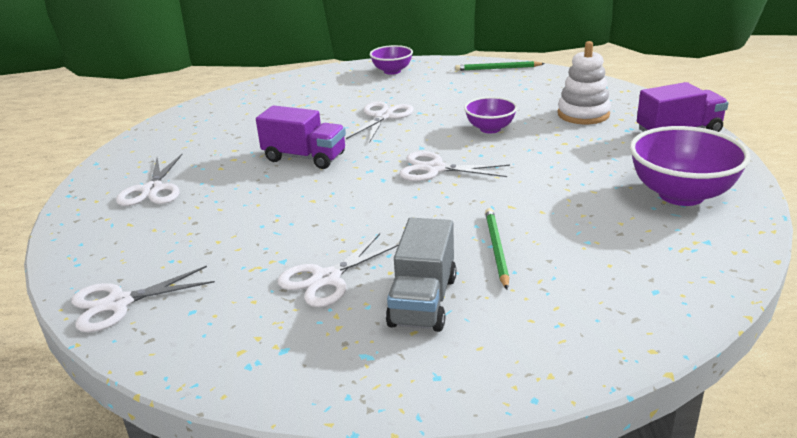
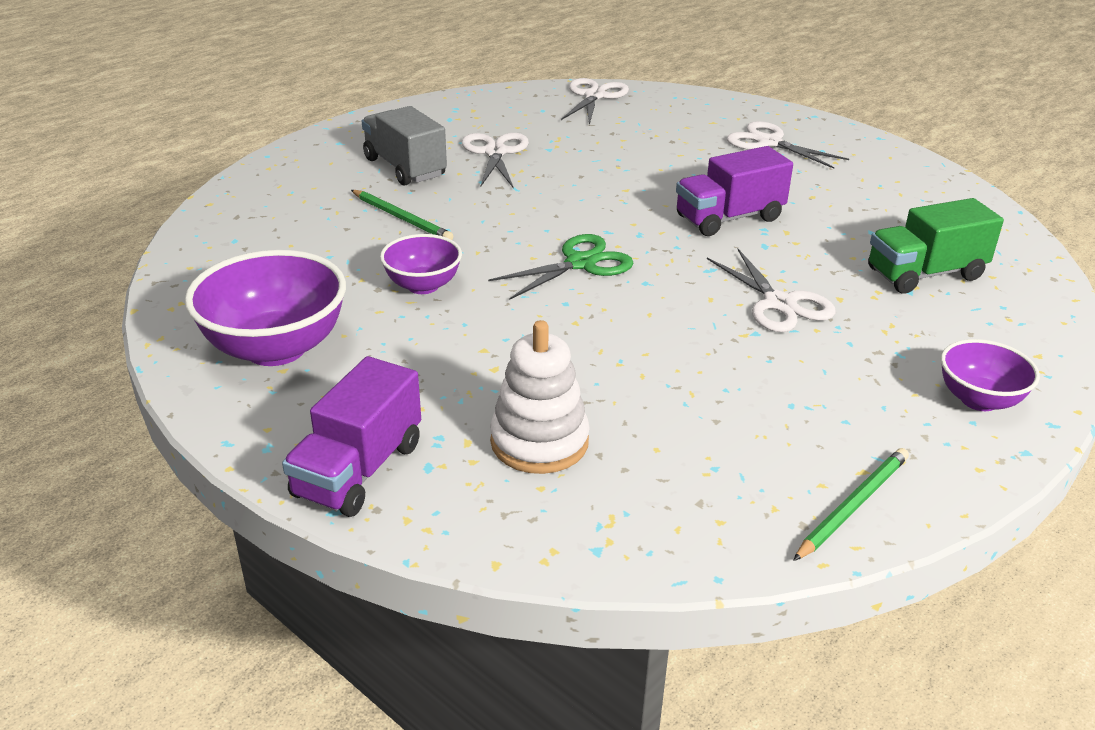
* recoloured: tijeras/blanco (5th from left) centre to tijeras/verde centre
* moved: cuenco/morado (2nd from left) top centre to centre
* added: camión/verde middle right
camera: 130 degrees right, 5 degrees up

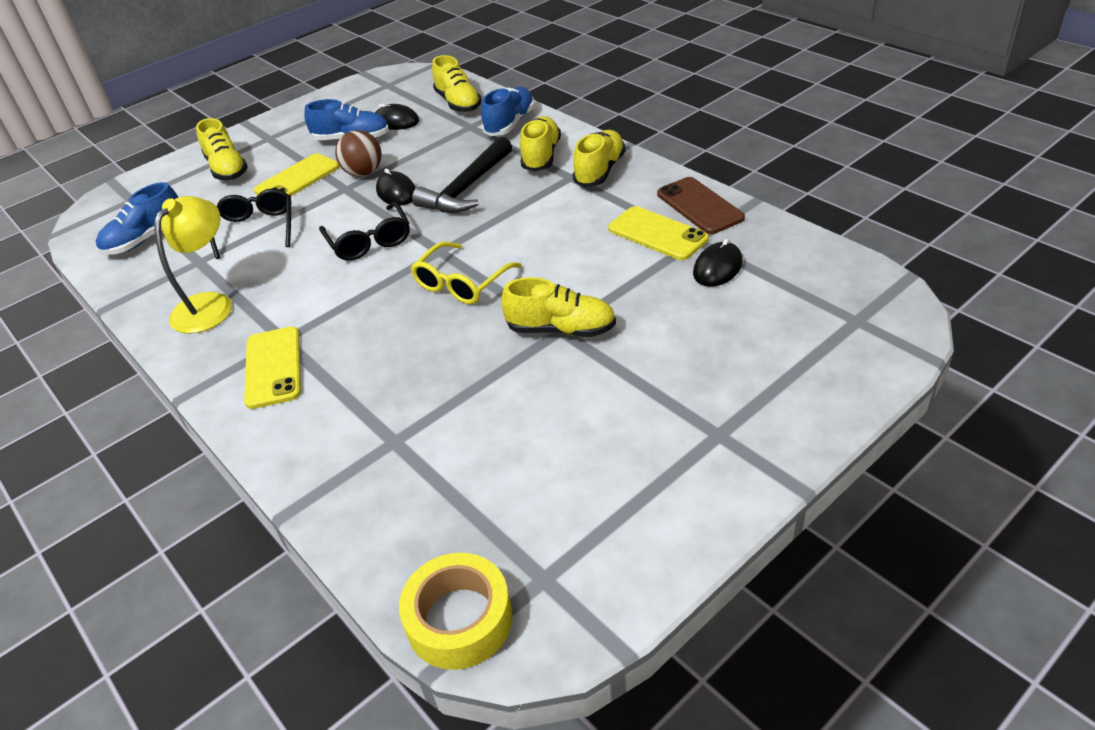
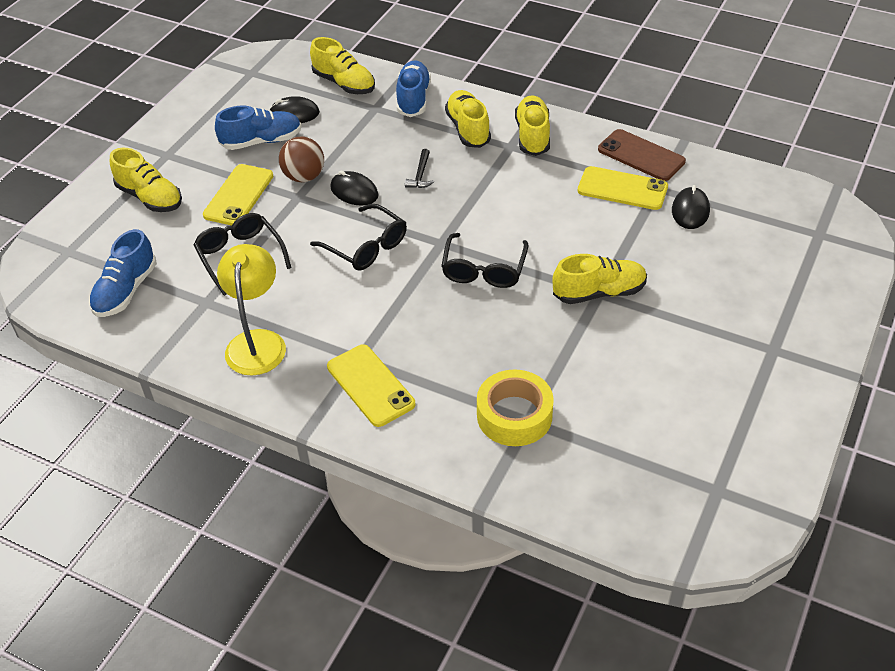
* moved: cinta adhesiva/amarillo bottom centre to centre
* recoloured: gafas/amarillo centre to gafas/negro (3rd from left) centre
* resized: martillo/negro top centre = top centre x0.45
camera: 25 degrees left, 5 degrees up

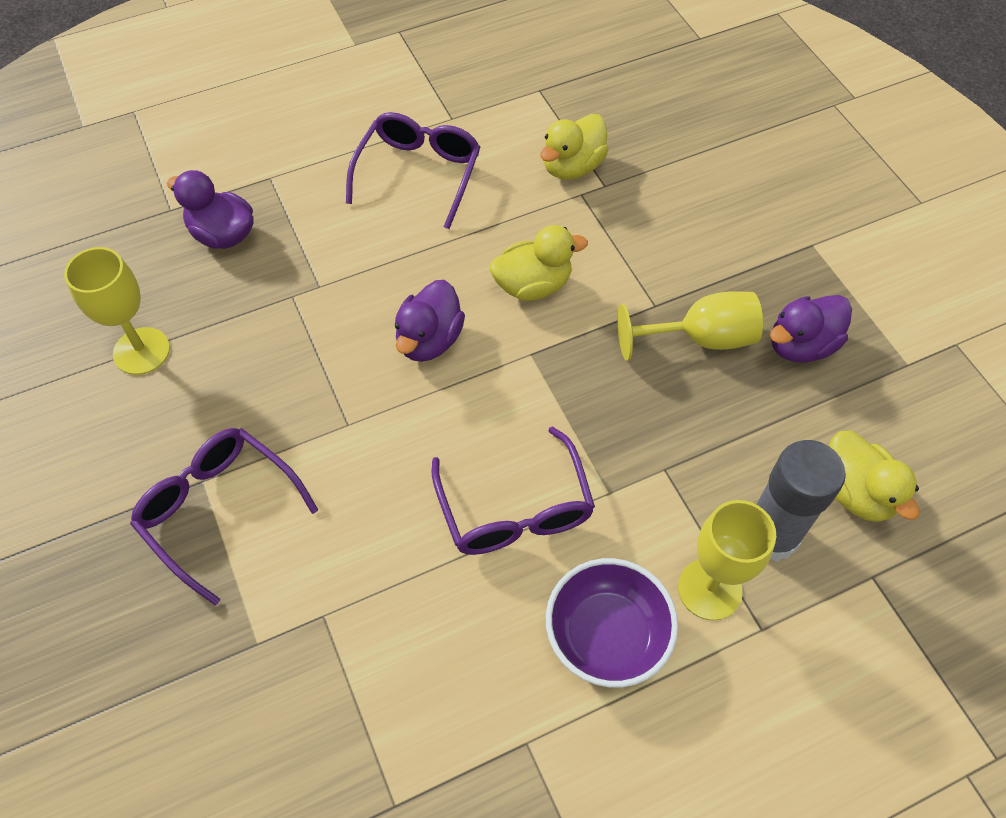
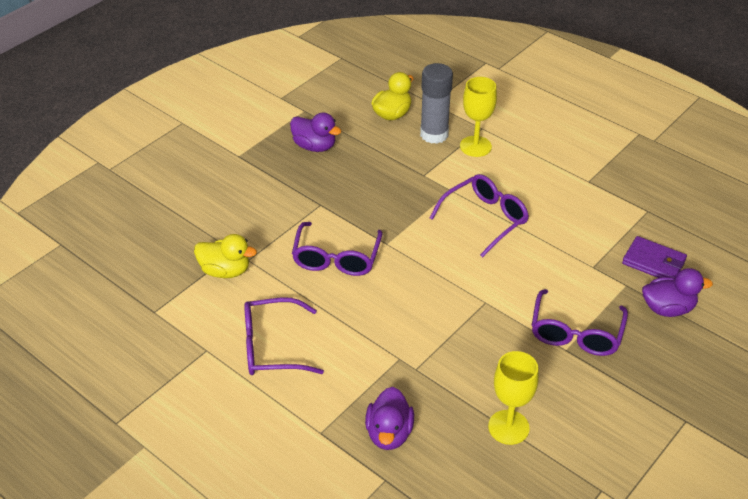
* moved: pato/morado (2nd from left in the first image) centre to pato/morado (3rd from left) middle right
* replaced: pato/amarillo (1st from left) top centre to gafas/morado (2nd from left) centre
* removed: cuenco/morado bottom centre
* removed: copa/amarillo (2nd from left) middle right
* added: cartera/morado middle right
camera: 115 degrees left, 15 degrees down

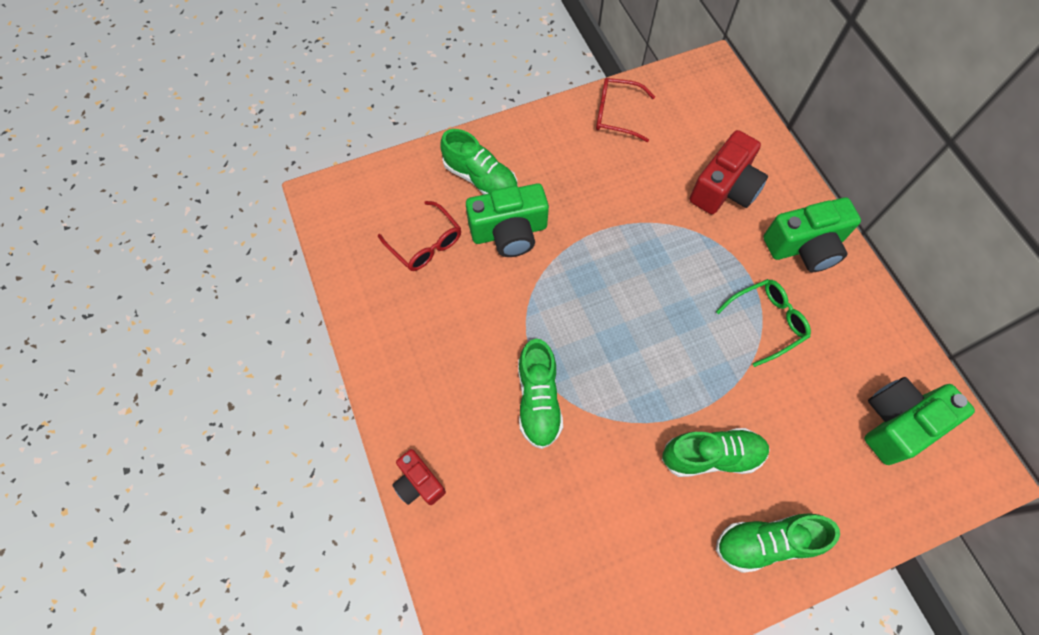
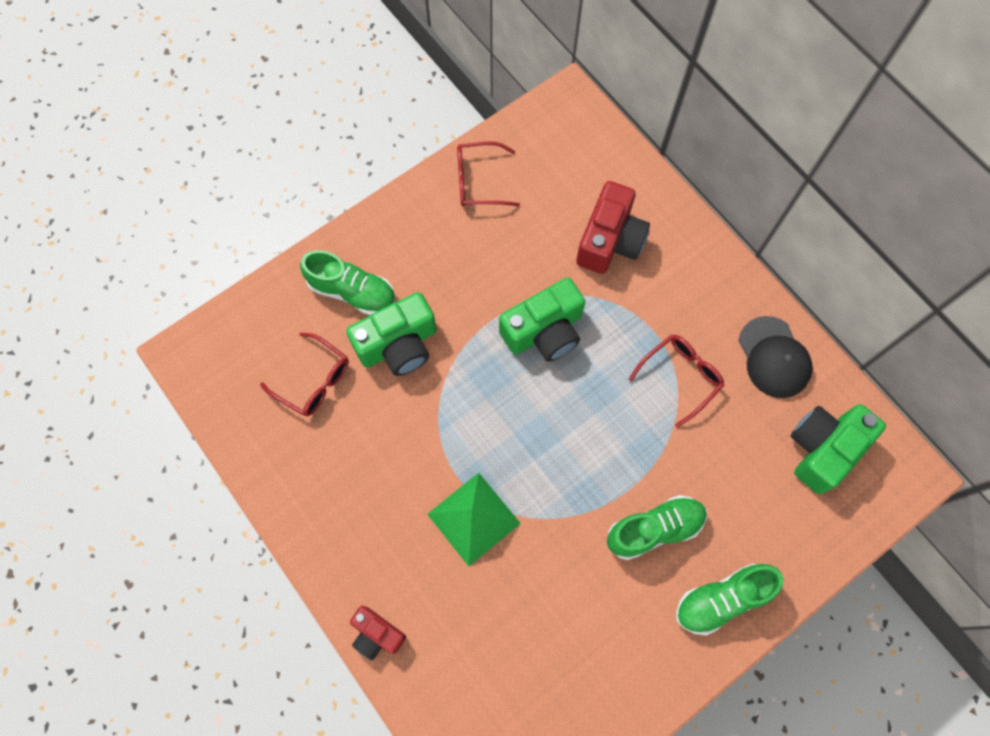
* replaced: zapato/verde (2nd from left) centre to pirámide/verde bottom centre
* recoloured: gafas/verde middle right to gafas/rojo (3rd from left) middle right
* moved: cámara/verde (2nd from left) middle right to centre
* added: gorra/negro middle right
camera: 15 degrees left, 5 degrees up

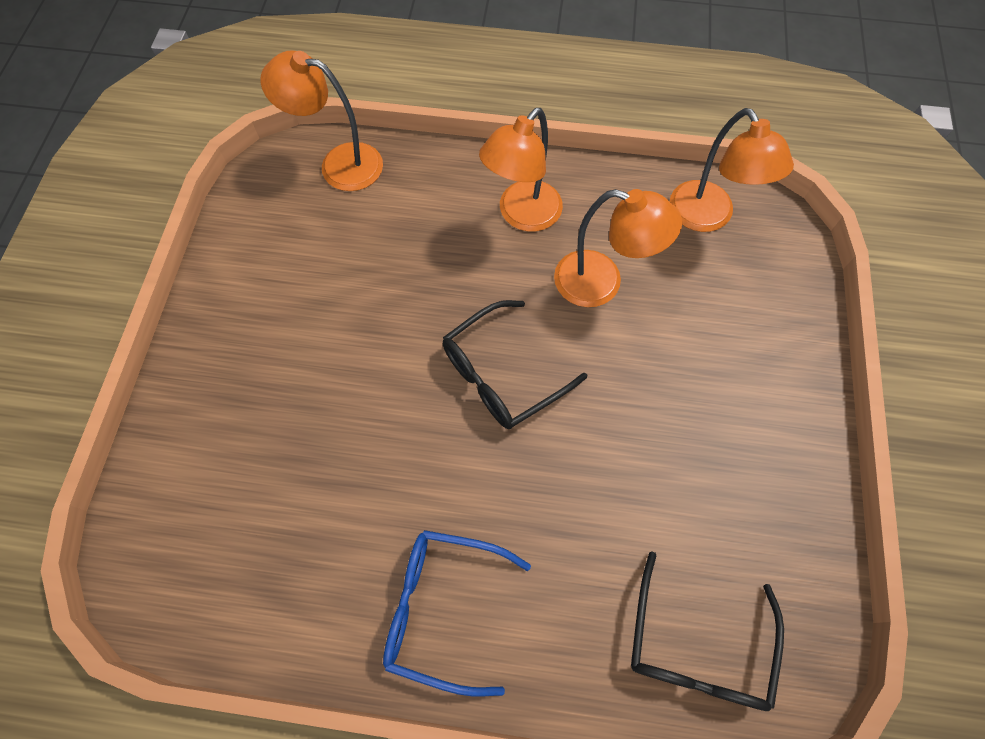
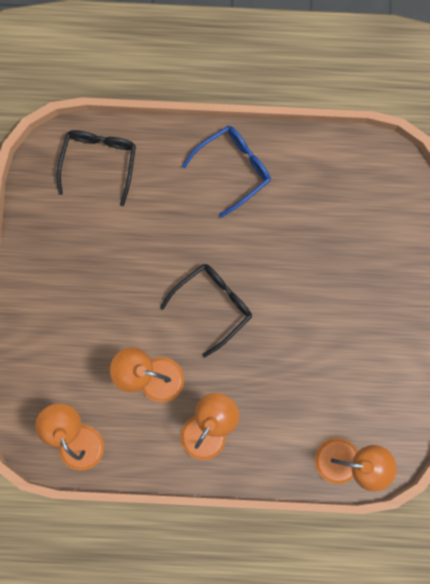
* turned: gafas/azul bottom centre = top centre 45 degrees counterclockwise
camera: 175 degrees right, 15 degrees up

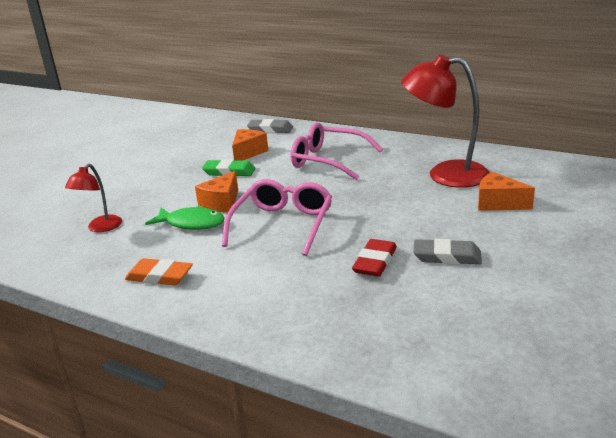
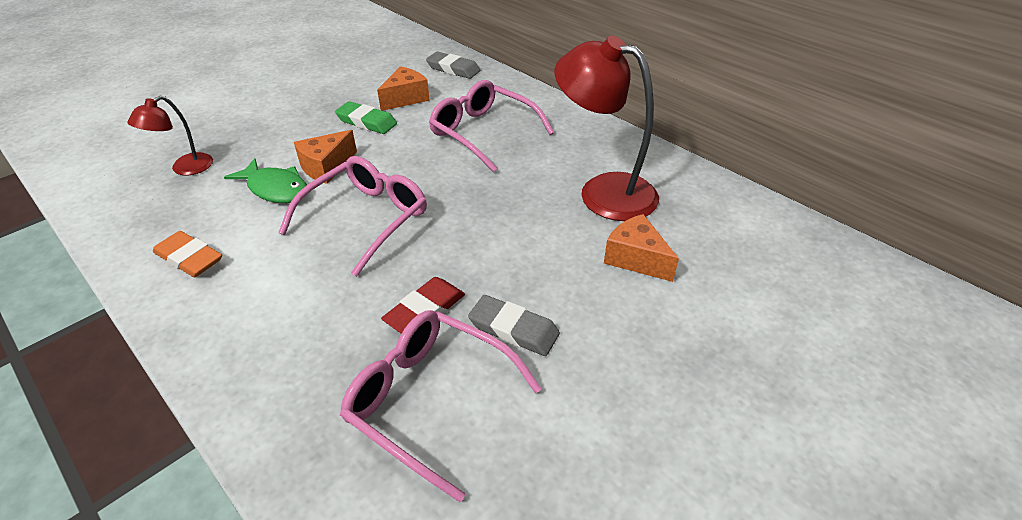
* added: gafas/rosa (2nd from left) bottom centre
camera: 15 degrees right, 15 degrees up

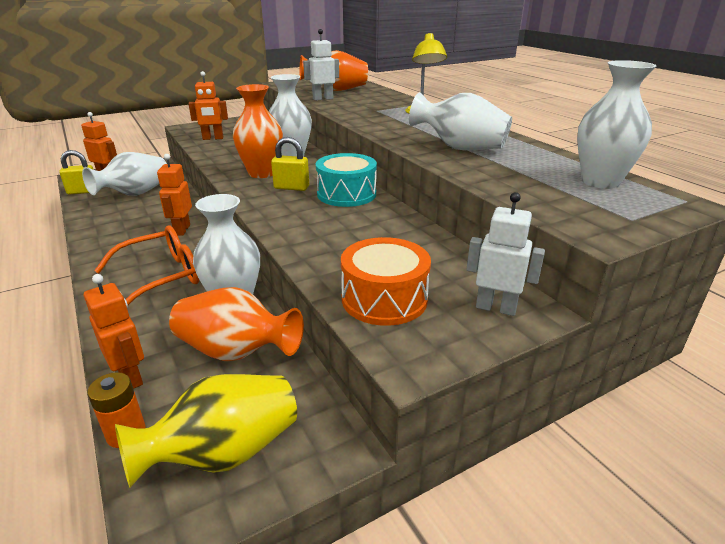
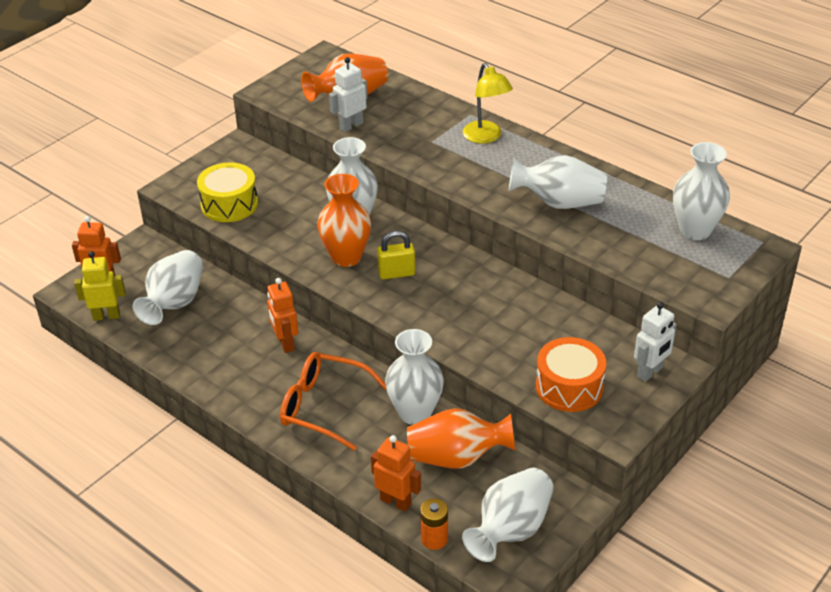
* replaced: candado/amarillo (1st from left) top left to robot/amarillo middle left
* turned: gafas/naranja middle left = bottom centre 105 degrees counterclockwise
* recoloured: florero/amarillo bottom left to florero/blanco (4th from left) bottom centre
* replaced: robot/naranja (4th from left) top left to tambor/amarillo top left
* removed: tambor/turquesa top centre
* turned: robot/blanco (2nd from left) middle right = middle right 135 degrees clockwise
camera: 20 degrees left, 10 degrees up

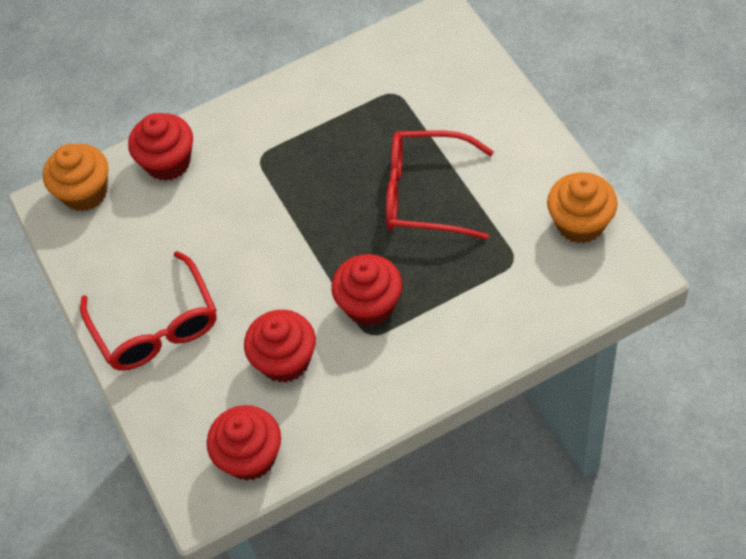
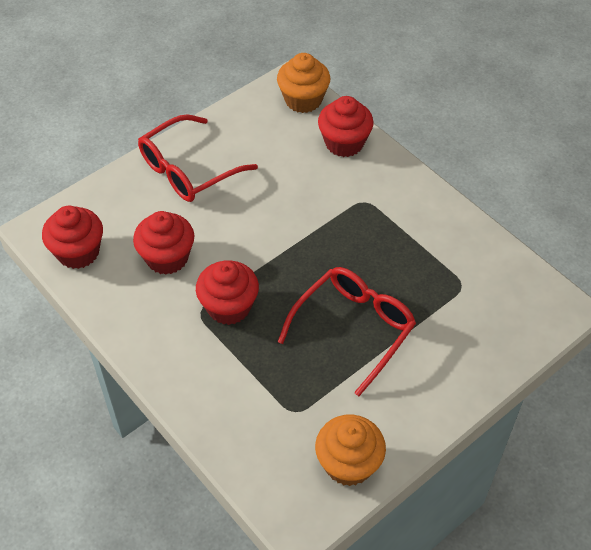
* turned: gafas/rojo (2nd from left) top centre = centre 45 degrees clockwise
camera: 70 degrees right, 5 degrees down

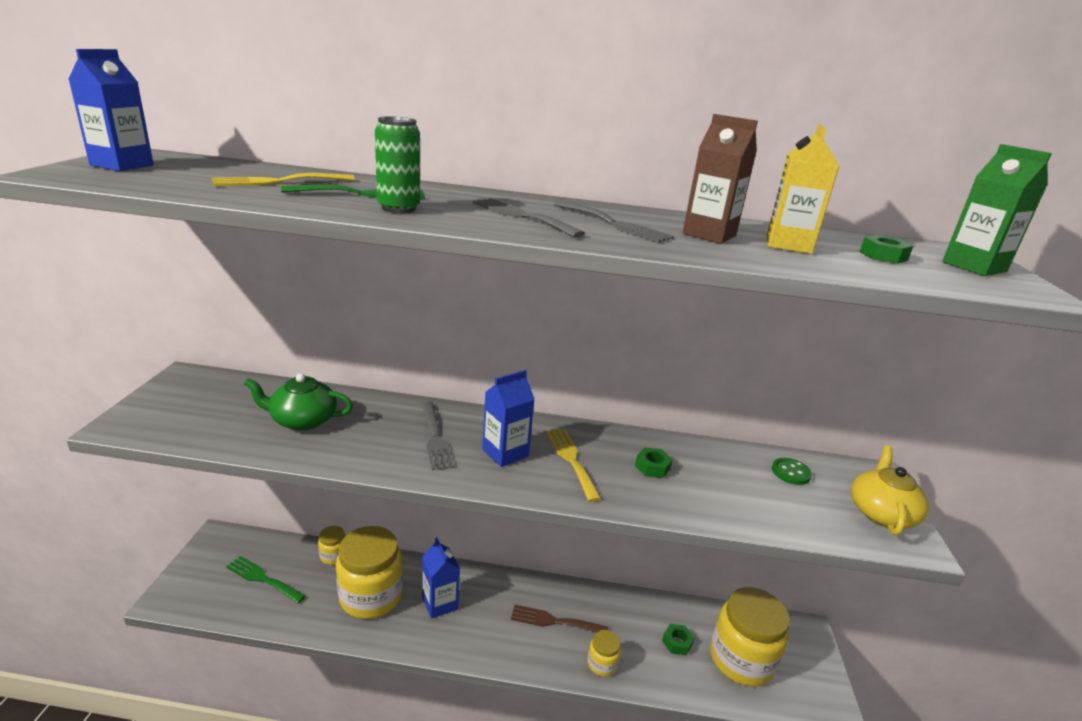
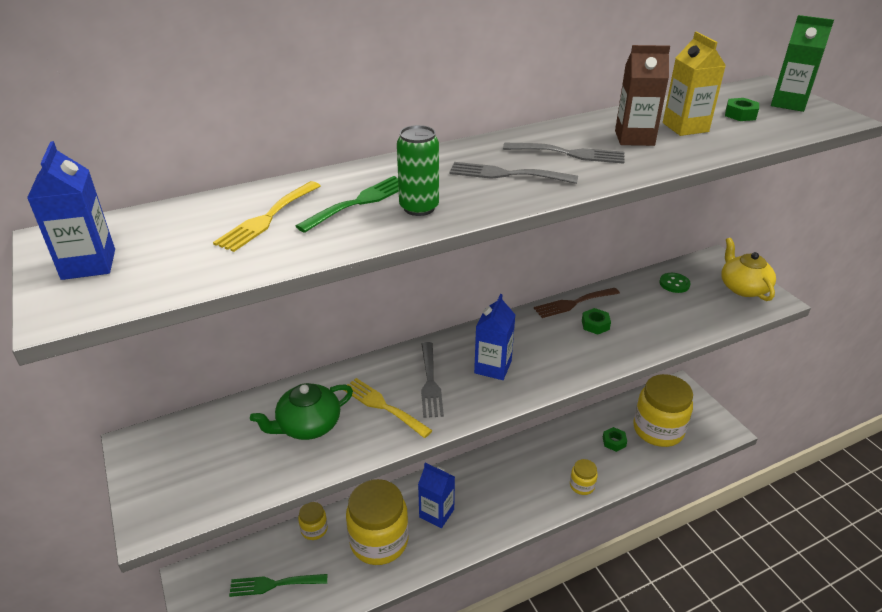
* turned: tenedor/gris (1st from left) centre = centre 45 degrees clockwise
* moved: tenedor/marrón bottom centre to centre
* moved: tenedor/amarillo (2nd from left) centre to bottom centre
camera: 30 degrees left, 10 degrees up

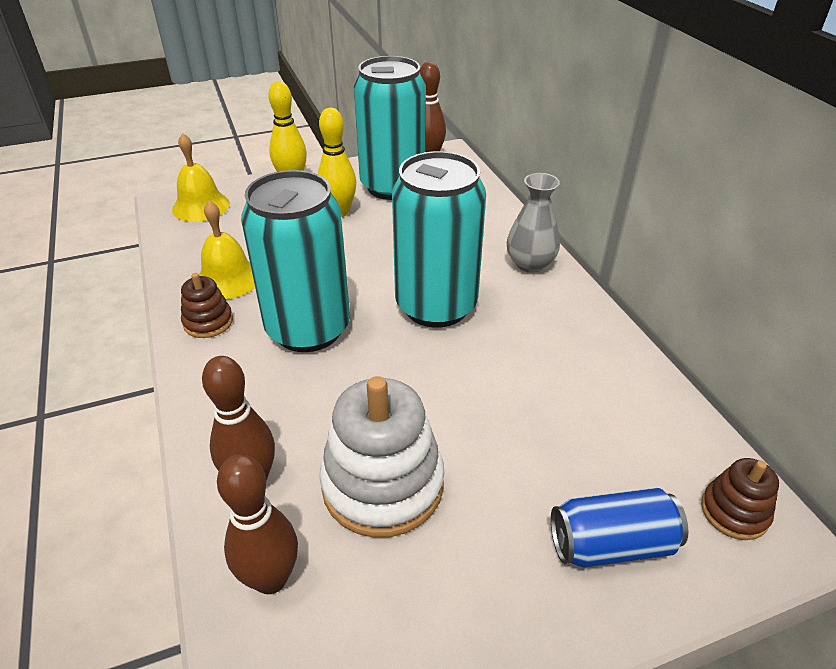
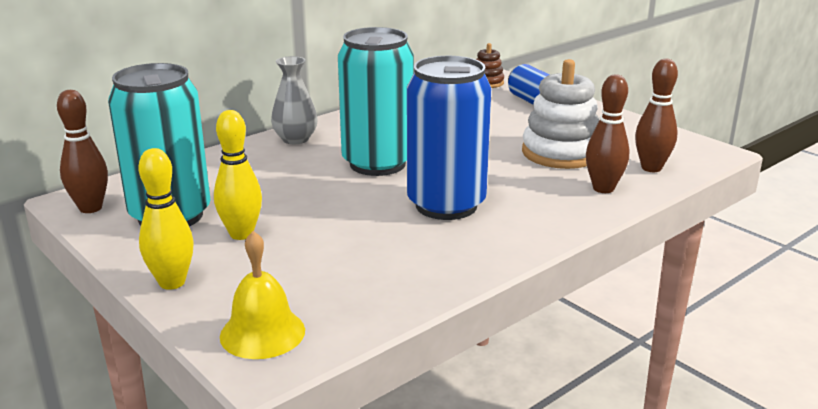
* removed: juguete apilable/marrón (1st from left) middle left
* removed: campana/amarillo (2nd from left) middle left
* recoloured: lata/turquesa (1st from left) centre to lata/azul (1st from left) centre
camera: 110 degrees left, 15 degrees down

